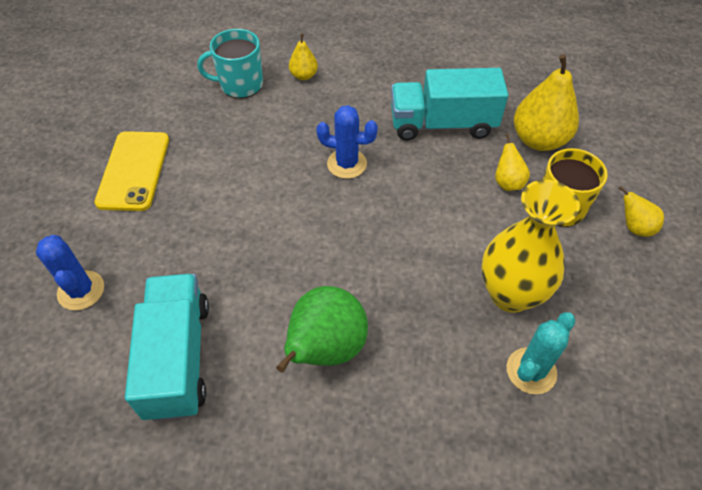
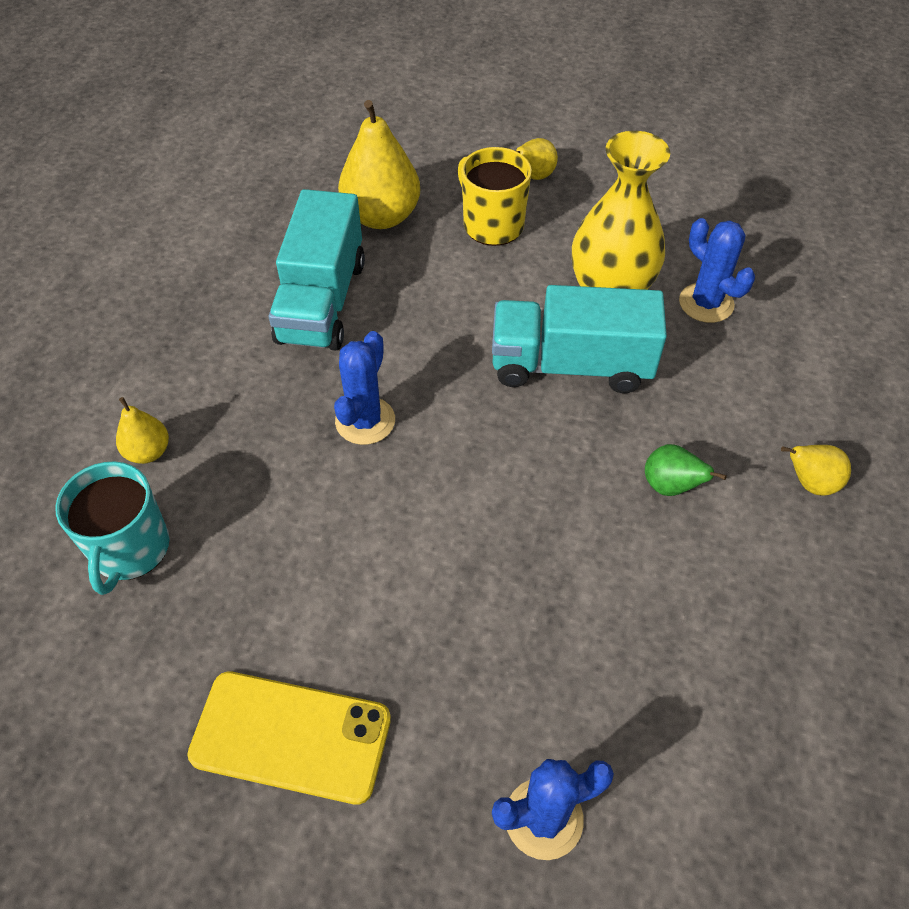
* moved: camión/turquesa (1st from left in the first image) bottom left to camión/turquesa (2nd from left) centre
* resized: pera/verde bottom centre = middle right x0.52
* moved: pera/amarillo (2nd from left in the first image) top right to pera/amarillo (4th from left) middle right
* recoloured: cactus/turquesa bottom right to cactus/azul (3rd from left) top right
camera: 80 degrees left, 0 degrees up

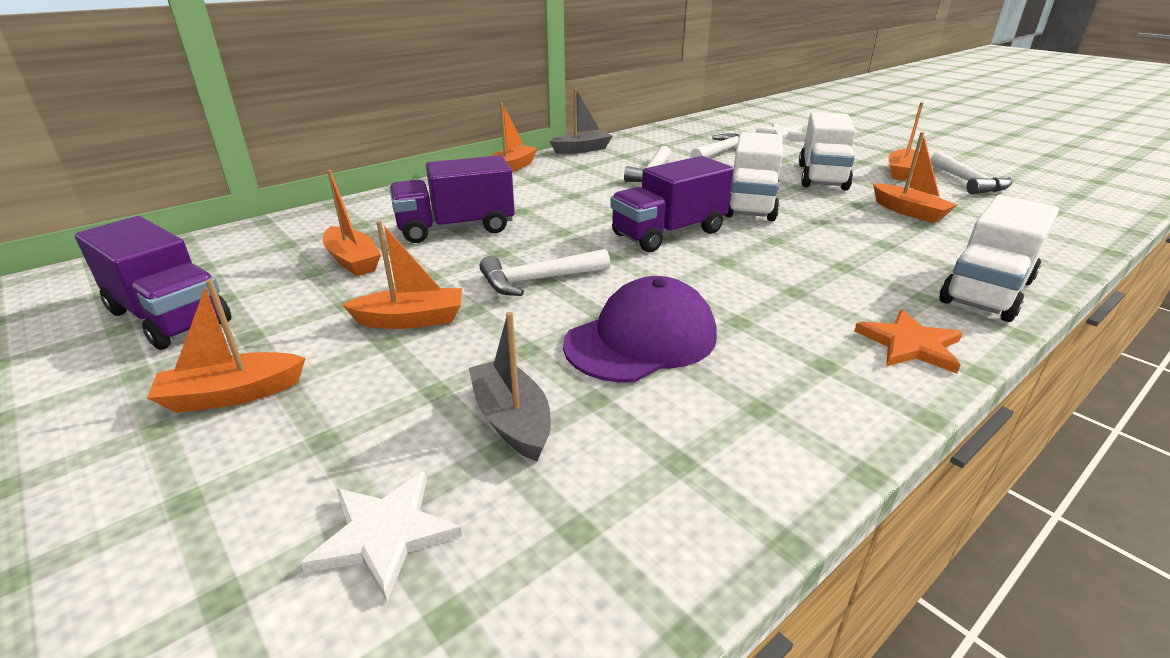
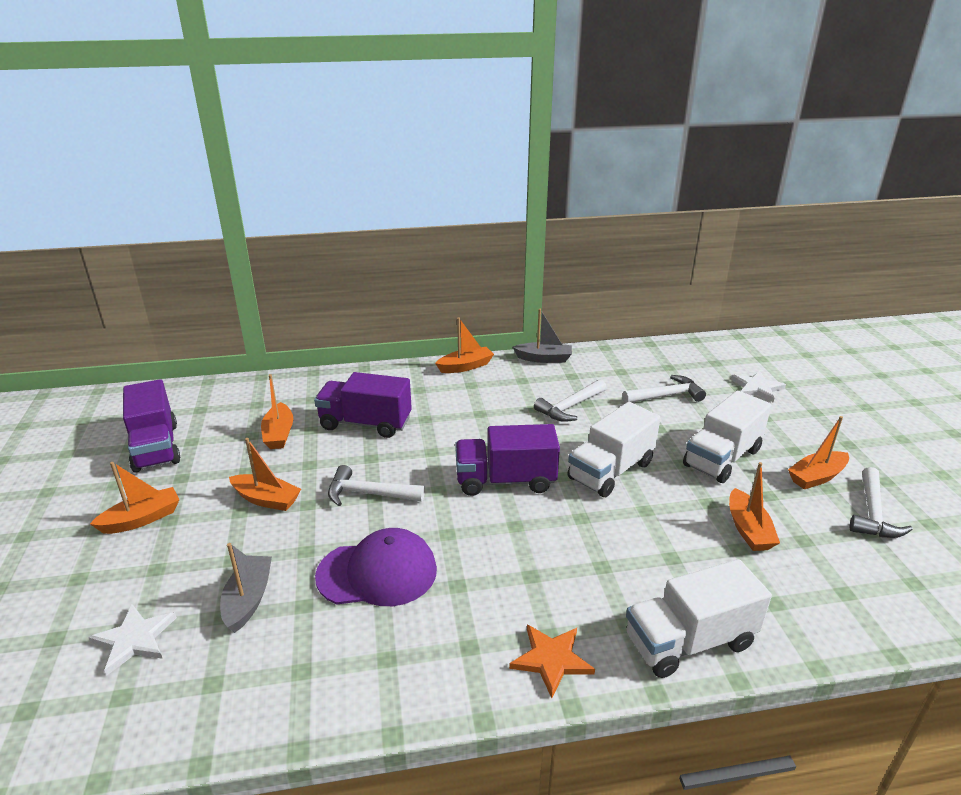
* turned: barco/naranja (1st from left) middle left = middle left 135 degrees clockwise
camera: 30 degrees right, 0 degrees up

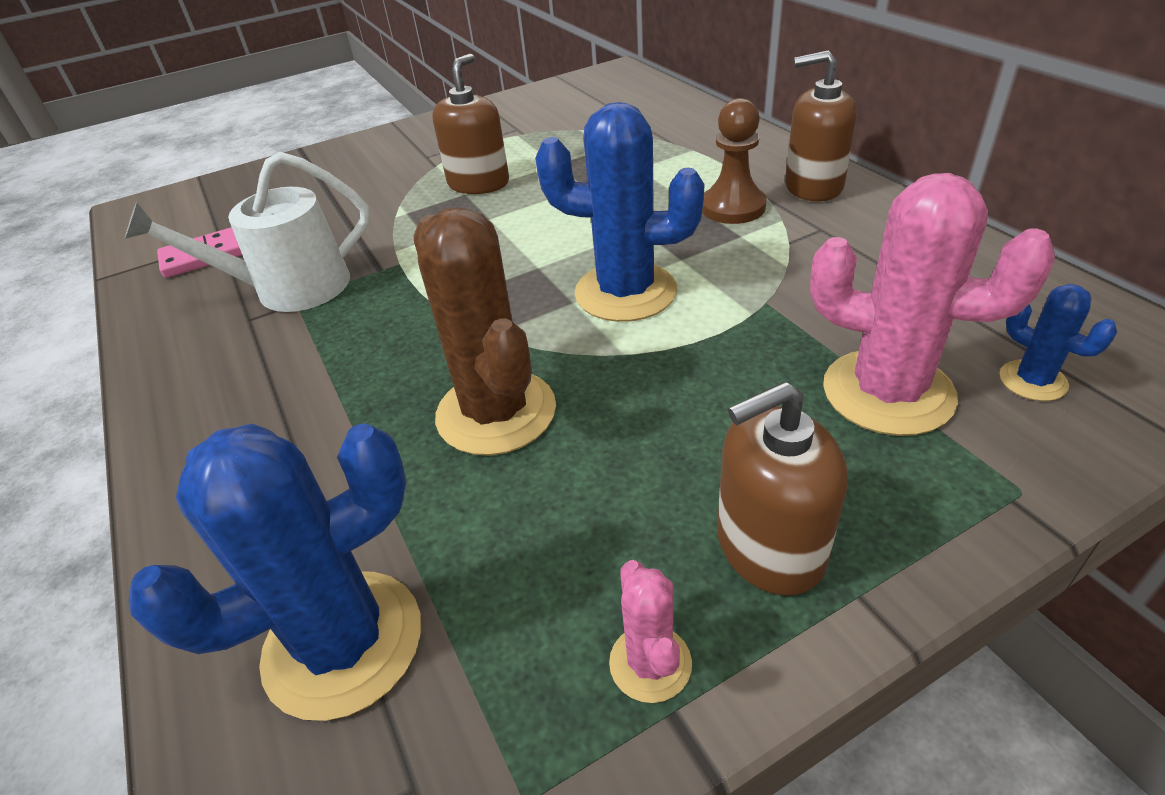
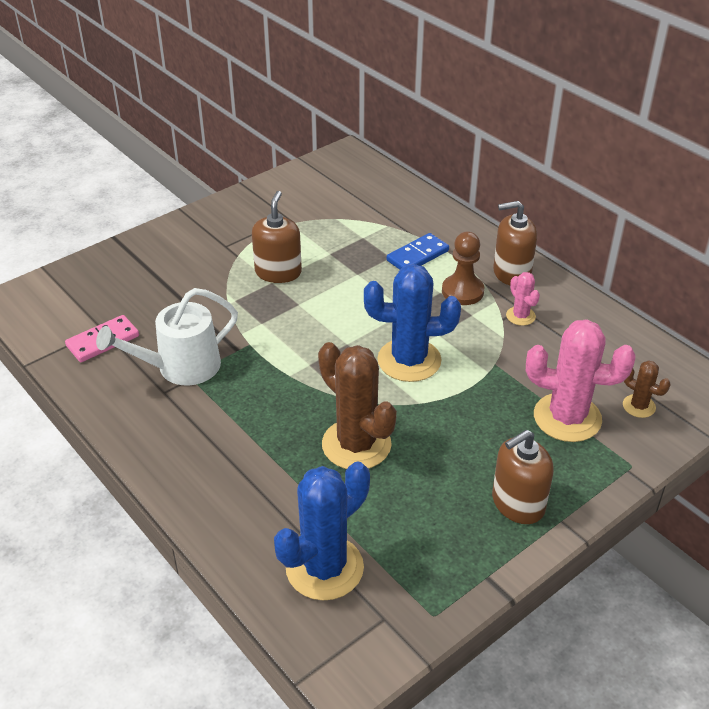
* moved: cactus/rosa (1st from left) bottom centre to middle right
* recoloured: cactus/azul (3rd from left) middle right to cactus/marrón (2nd from left) middle right
* added: ficha de dominó/azul centre
camera: 15 degrees left, 0 degrees up

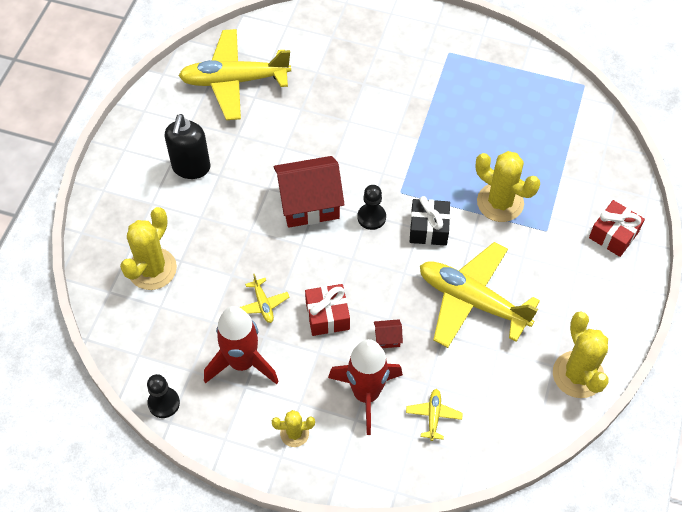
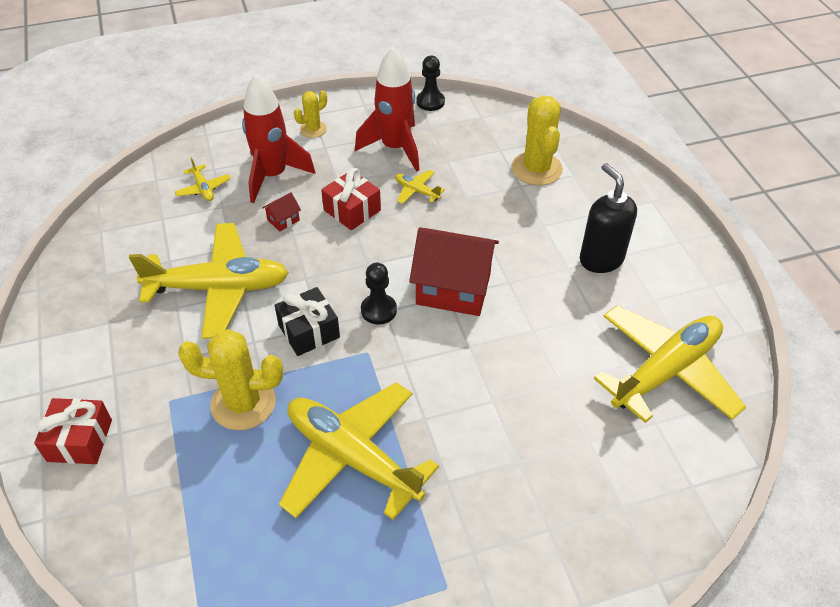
* turned: casa/rojo (1st from left in the first image) centre = centre 60 degrees clockwise
* removed: cactus/amarillo (4th from left) bottom right
* added: avión/amarillo (3rd from left) bottom centre
camera: 145 degrees right, 10 degrees down

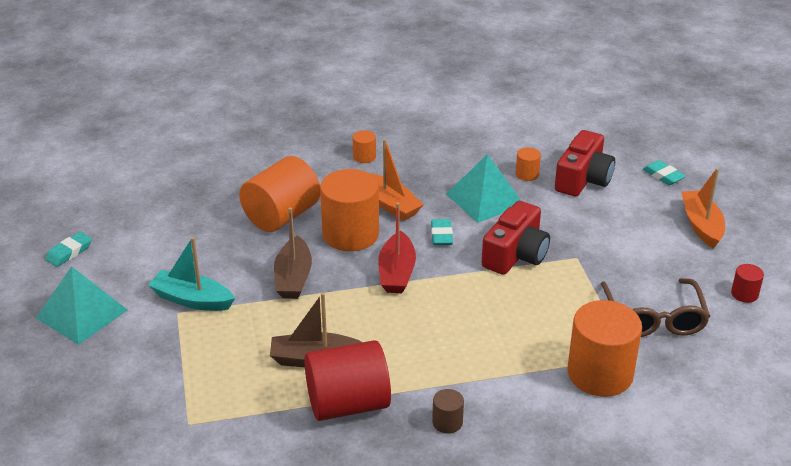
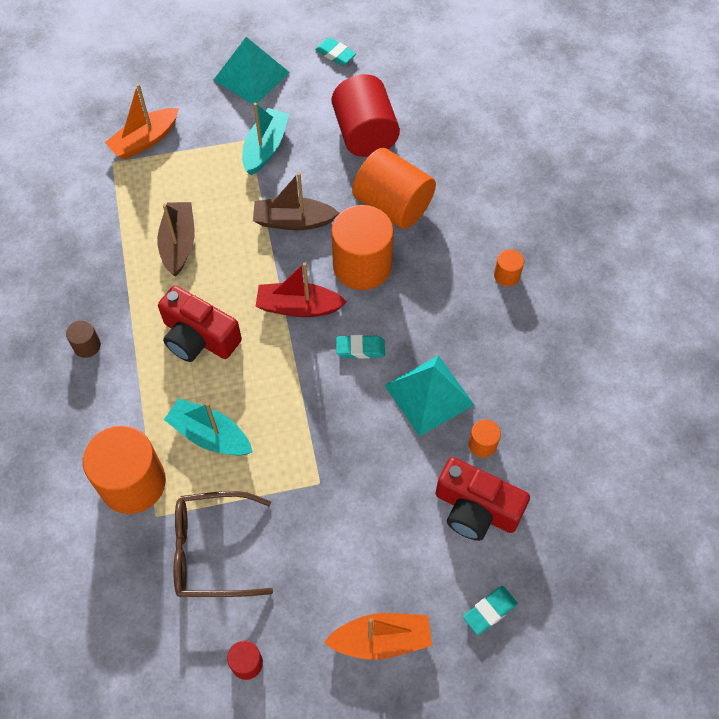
* moved: cilindro/rojo (1st from left in the first image) bottom centre to cilindro/rojo (2nd from left) top centre
* moved: barco/naranja (1st from left) centre to top left
* moved: cámara/rojo (1st from left) centre to middle left
* added: barco/turquesa (1st from left) middle left
camera: 90 degrees right, 25 degrees up

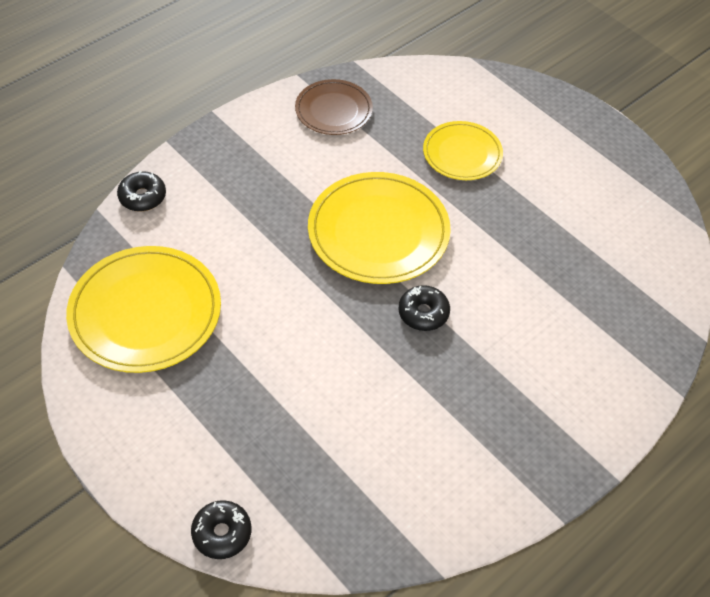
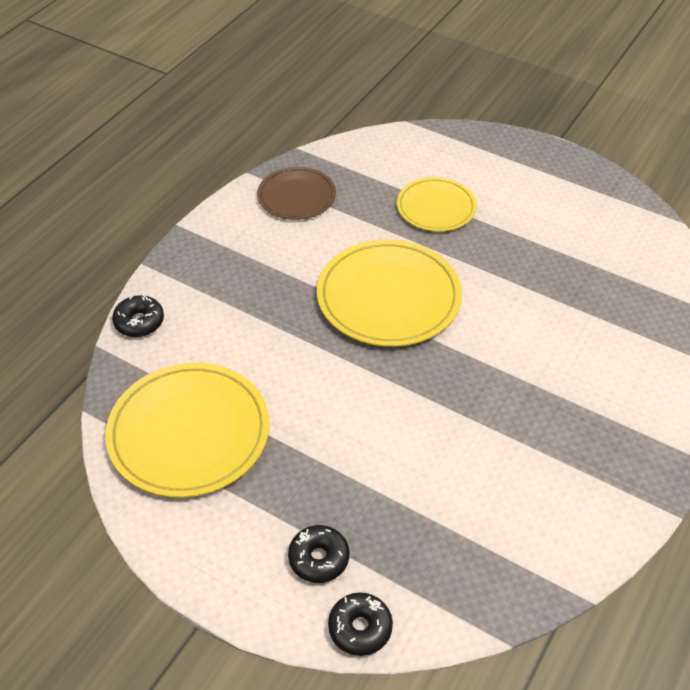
* moved: rosquilla/negro (3rd from left in the first image) centre to rosquilla/negro (2nd from left) bottom centre
camera: 15 degrees left, 5 degrees down

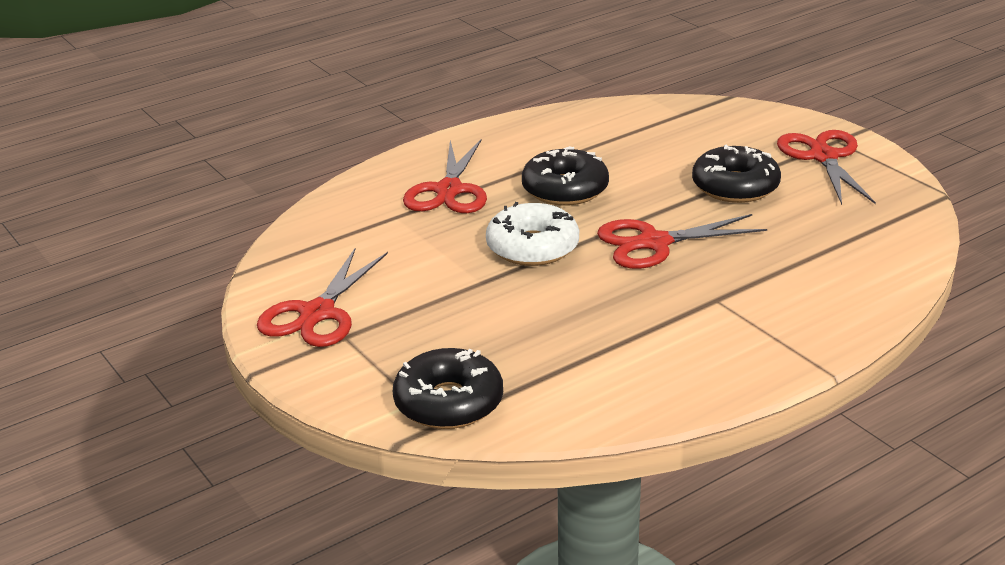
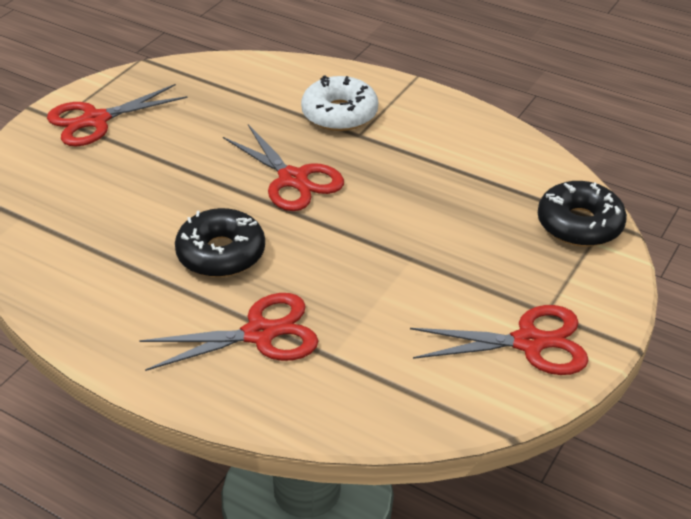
* moved: rosquilla/blanco centre to top centre
* removed: rosquilla/negro (3rd from left) top right
camera: 115 degrees left, 10 degrees up

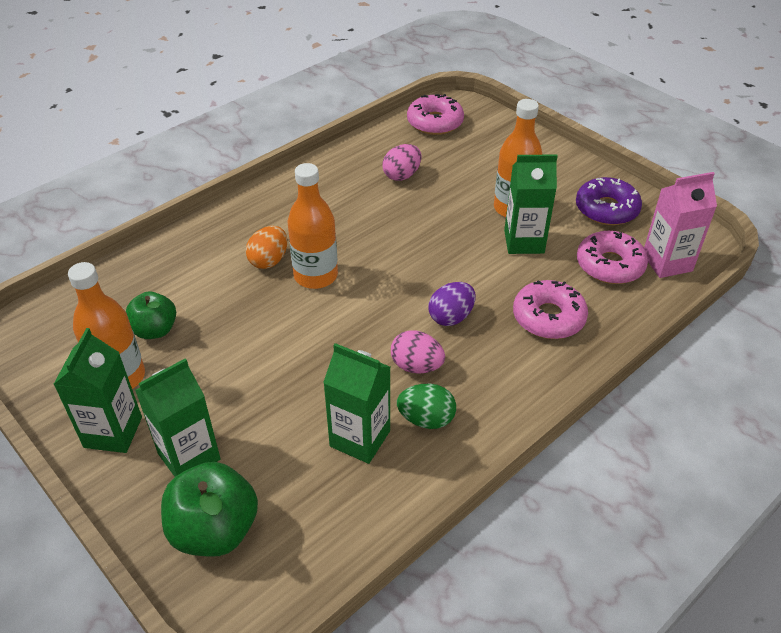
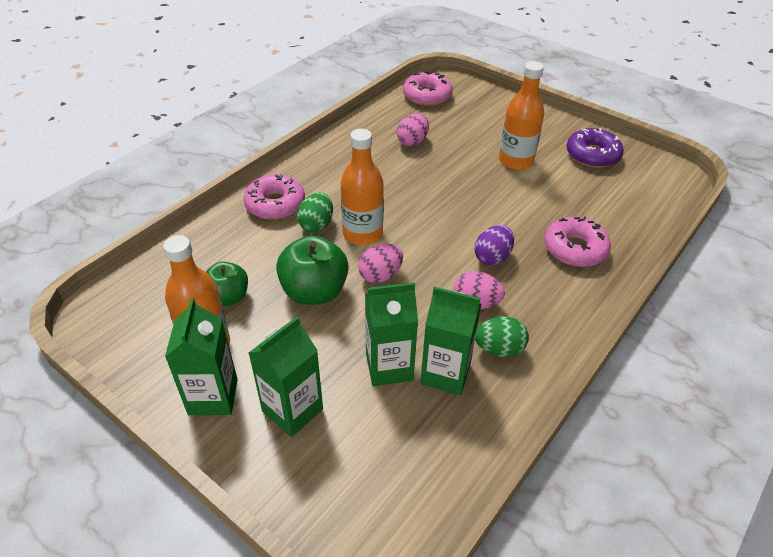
* moved: manzana/verde (2nd from left) bottom left to centre
* recoloured: huevo/naranja centre to huevo/verde (1st from left) centre
* moved: cartón de leche/verde (4th from left in the first image) top right to cartón de leche/verde (3rd from left) centre
* moved: rosquilla/rosa (3rd from left in the first image) middle right to rosquilla/rosa (1st from left) centre
* removed: cartón de leche/rosa middle right
* added: huevo/rosa (1st from left) centre
camera: 10 degrees left, 0 degrees up

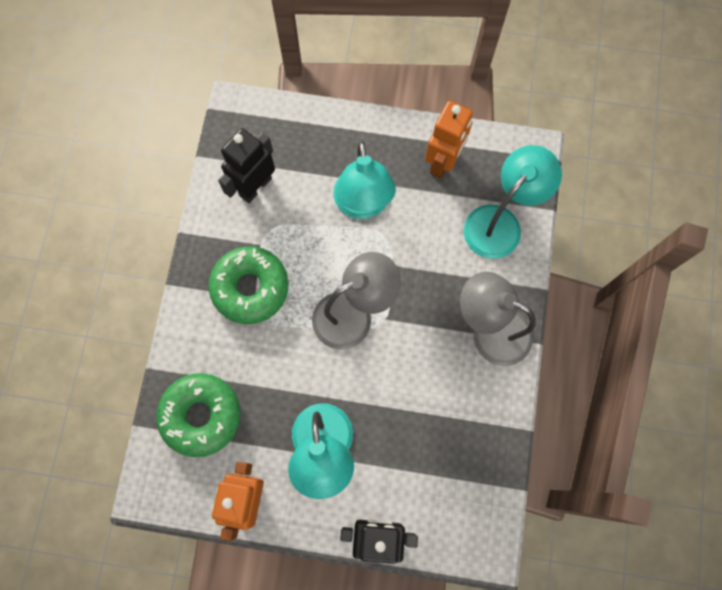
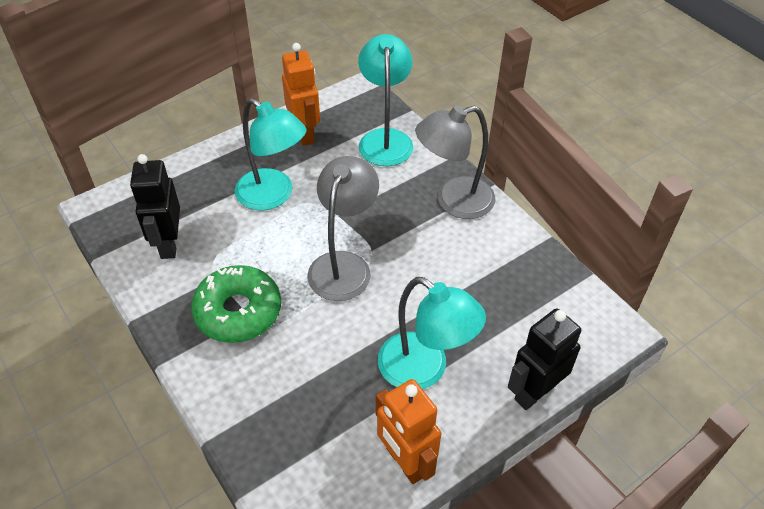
* removed: rosquilla/verde (1st from left) bottom left
camera: 45 degrees left, 25 degrees down

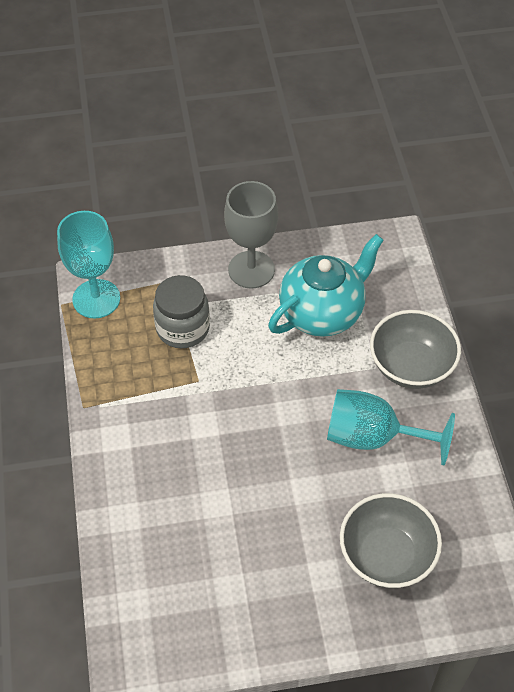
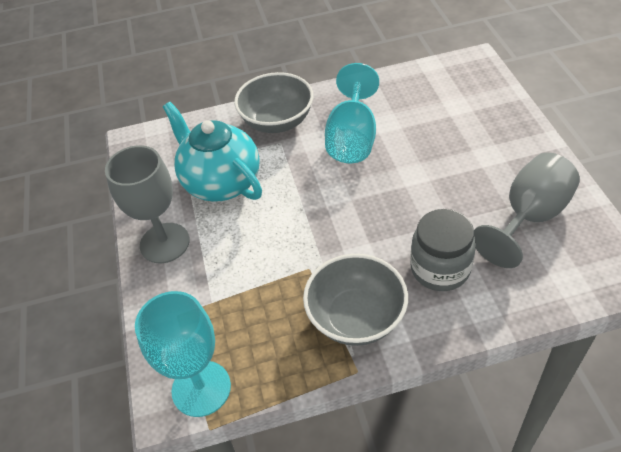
* moved: tarro/gris centre to middle right
* moved: cuenco/gris (1st from left in the first image) bottom right to cuenco/gris (2nd from left) centre
* added: copa/gris (2nd from left) middle right
camera: 90 degrees left, 5 degrees down

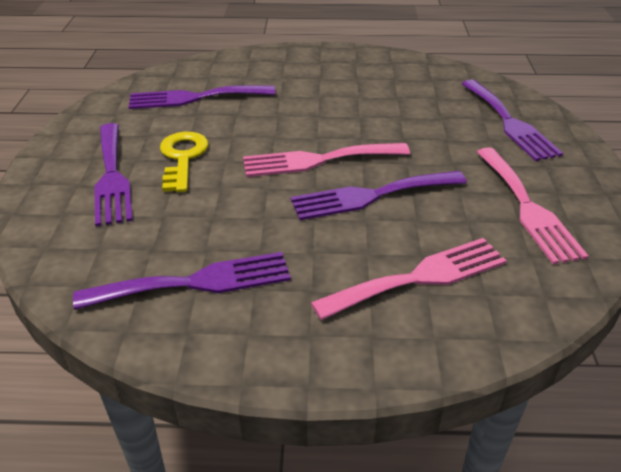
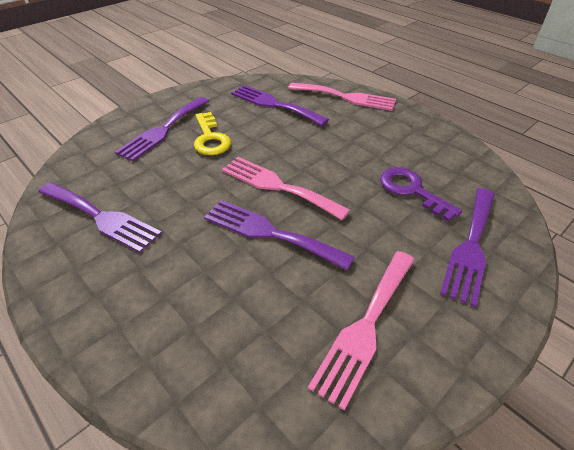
* turned: llave/amarillo middle left = top centre 120 degrees clockwise
* moved: tenedor/rosa (2nd from left) centre to top centre
* added: llave/morado middle right
camera: 45 degrees right, 5 degrees up

